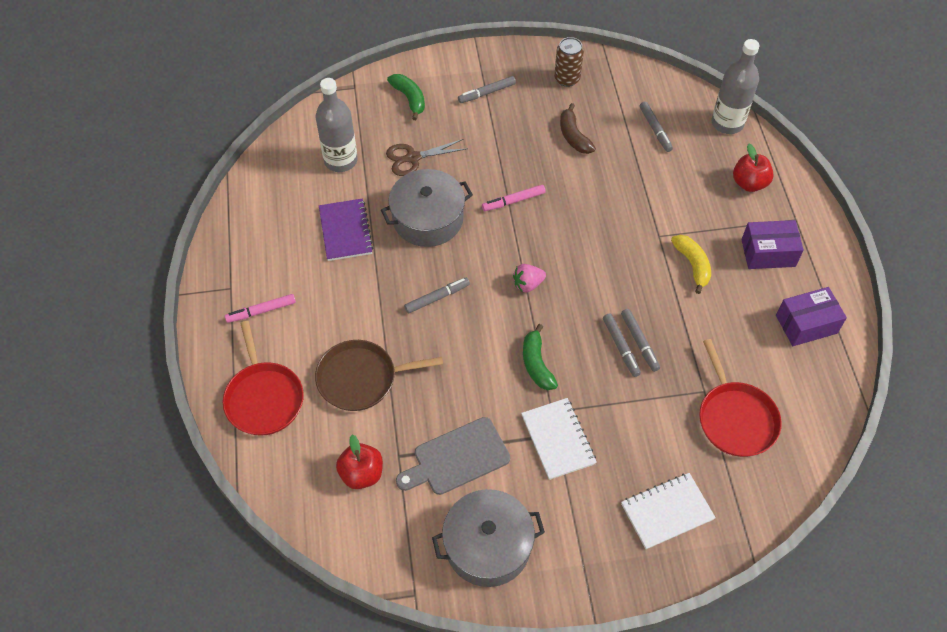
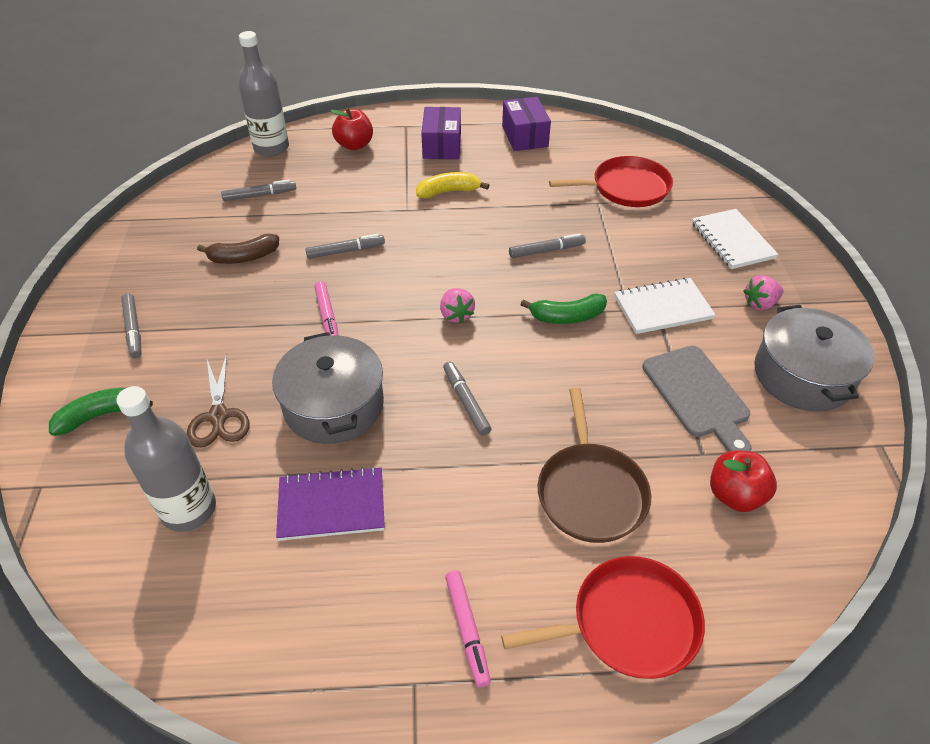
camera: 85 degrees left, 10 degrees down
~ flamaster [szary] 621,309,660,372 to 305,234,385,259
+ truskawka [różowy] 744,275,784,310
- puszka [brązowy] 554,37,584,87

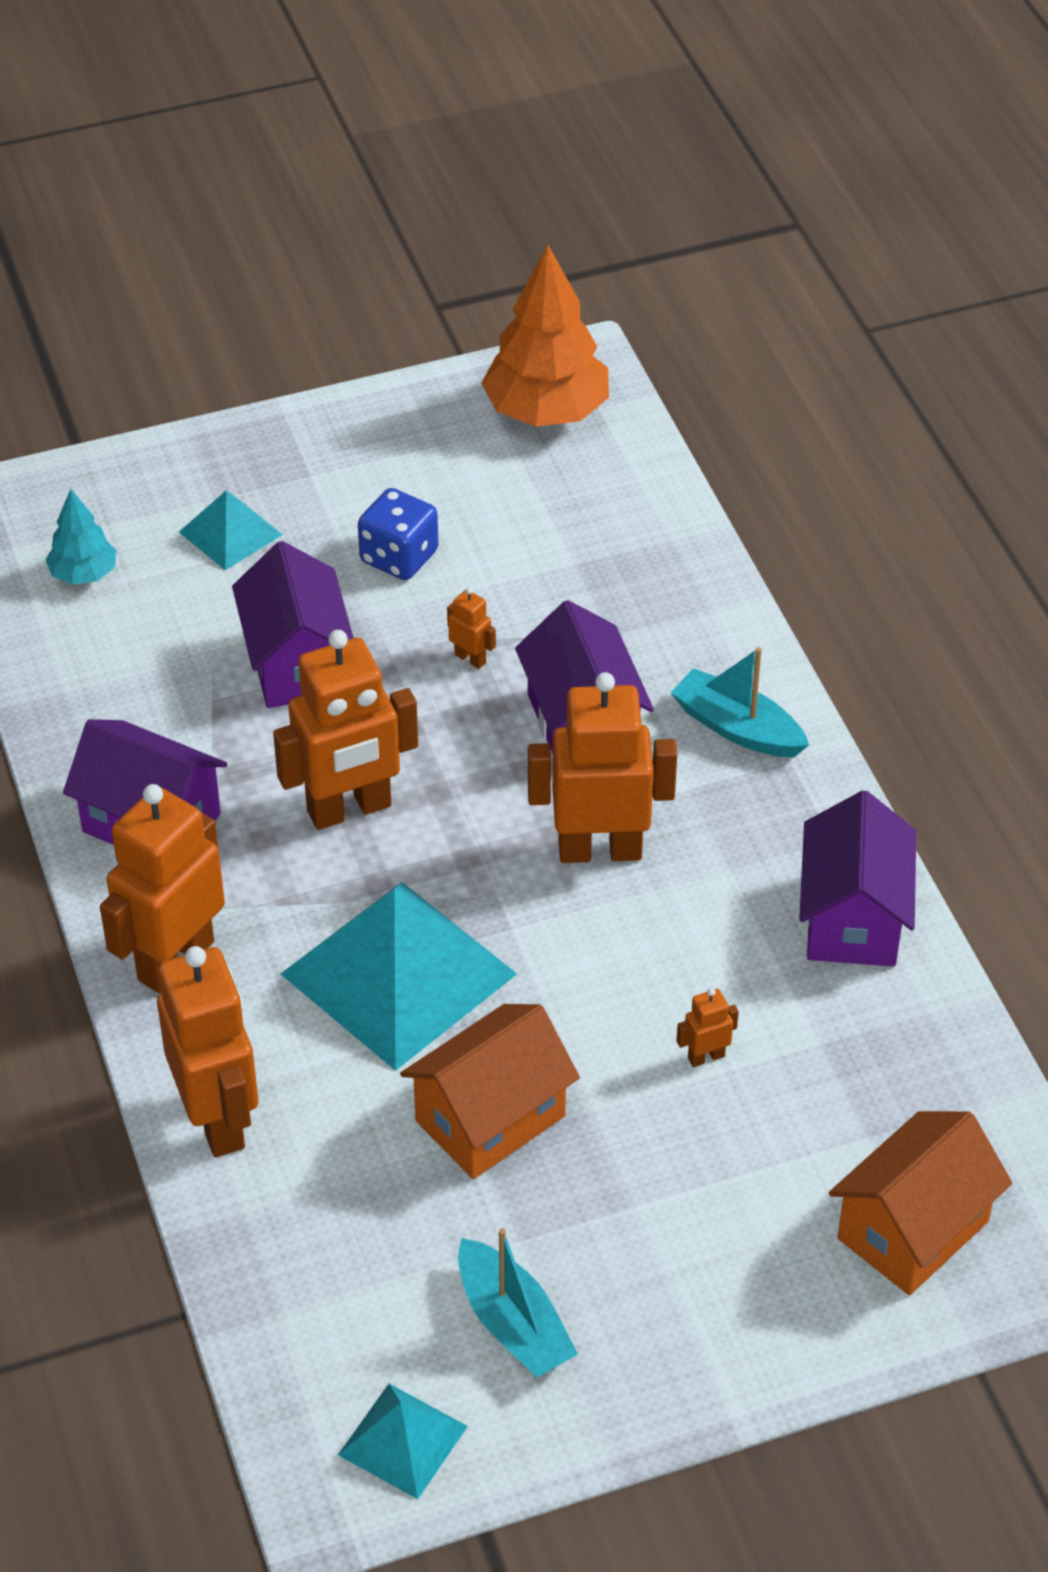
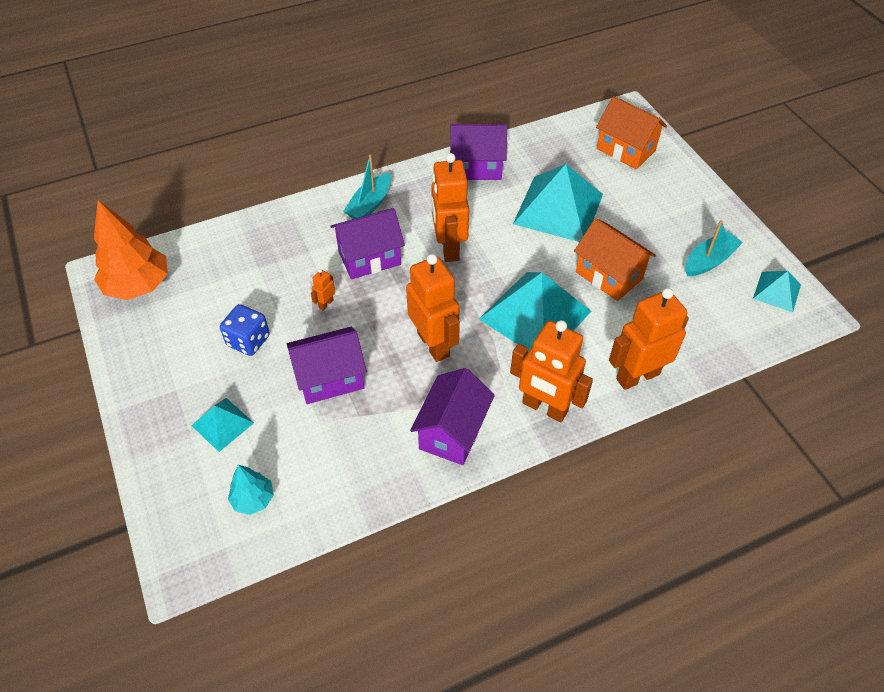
camera: 95 degrees left, 5 degrees up
~ robot [pomarańczowy] 677,988,739,1067 to piramida [turkusowy] 513,164,603,242

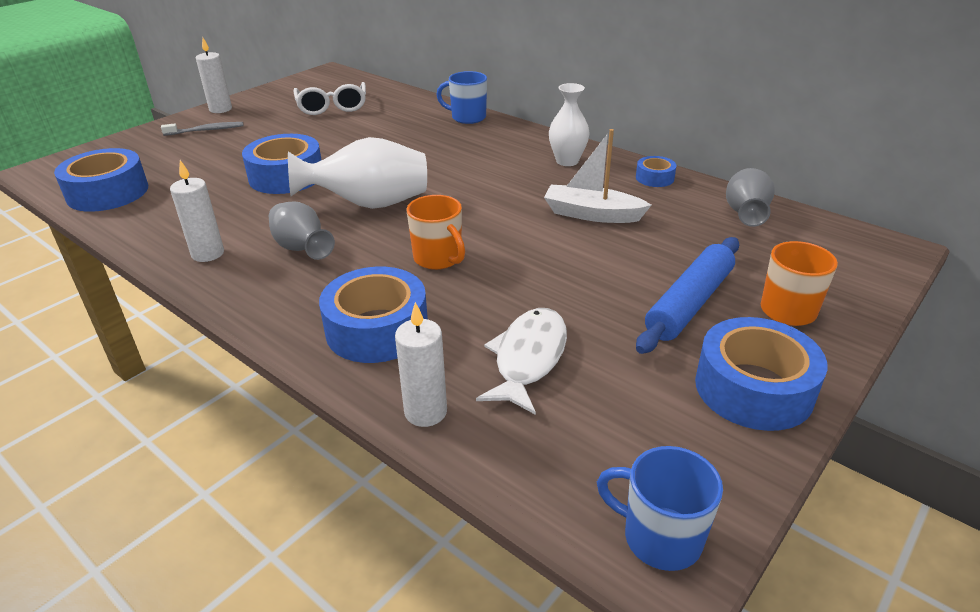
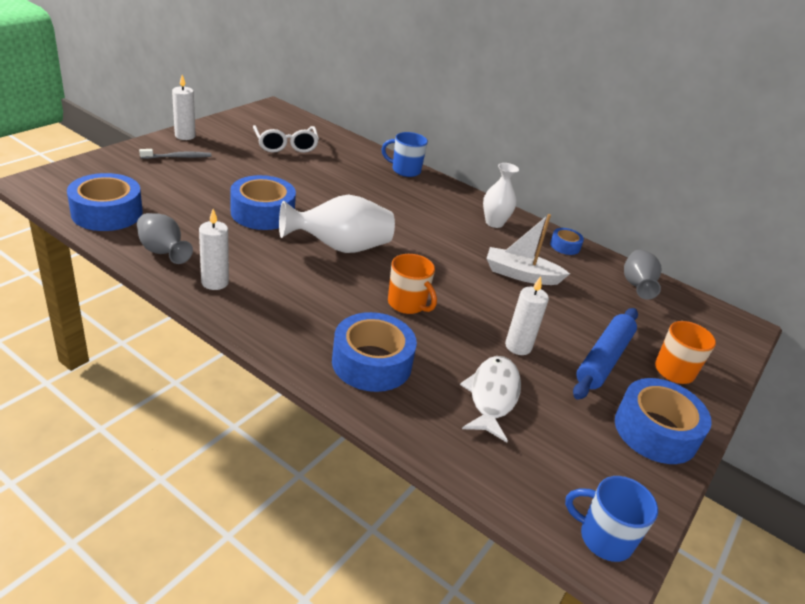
camera: 10 degrees left, 0 degrees up
~ wazon [szary] 269,201,335,260 to 137,213,193,264
~ świeca [biały] 395,302,447,427 to 505,276,549,355

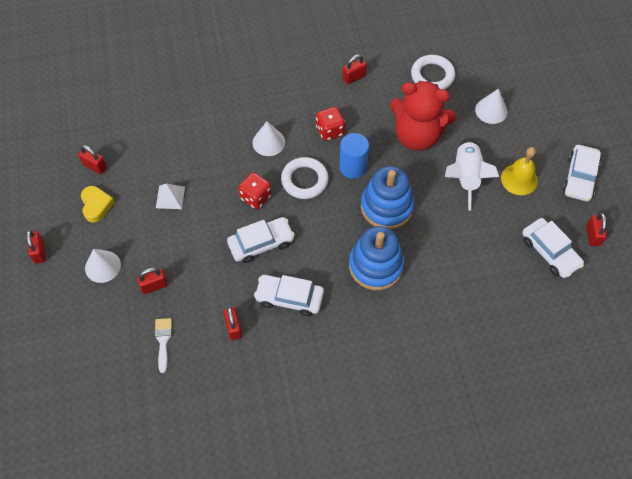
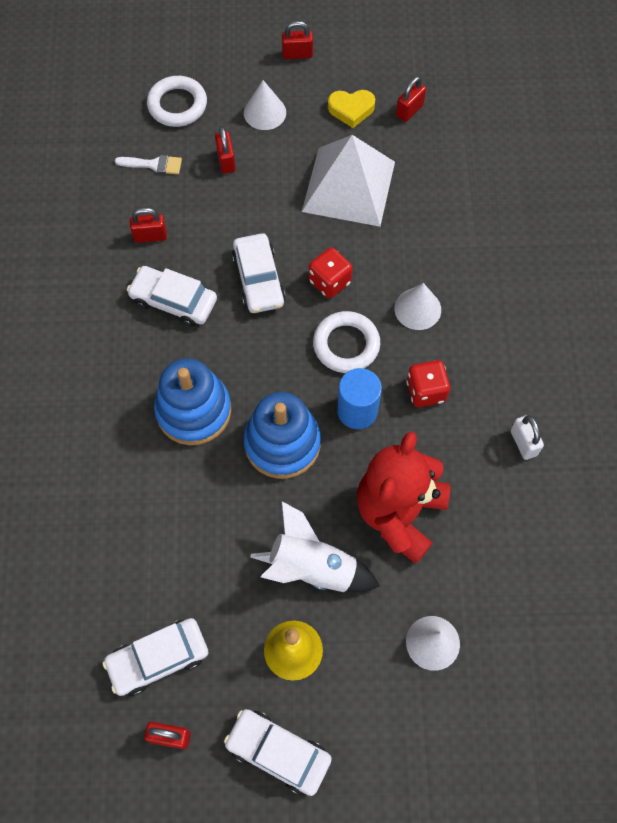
camera: 100 degrees right, 5 degrees up
~ samochód [biały] 254,275,324,316 = 127,266,217,327 90 degrees counterclockwise
~ pierścień [biały] 411,55,455,90 to 147,76,207,127
~ piramida [biały] 156,184,185,209 = 302,135,395,227 x2.32
~ kłódka [czerwony] 343,54,367,84 to kłódka [biały] 510,415,544,460

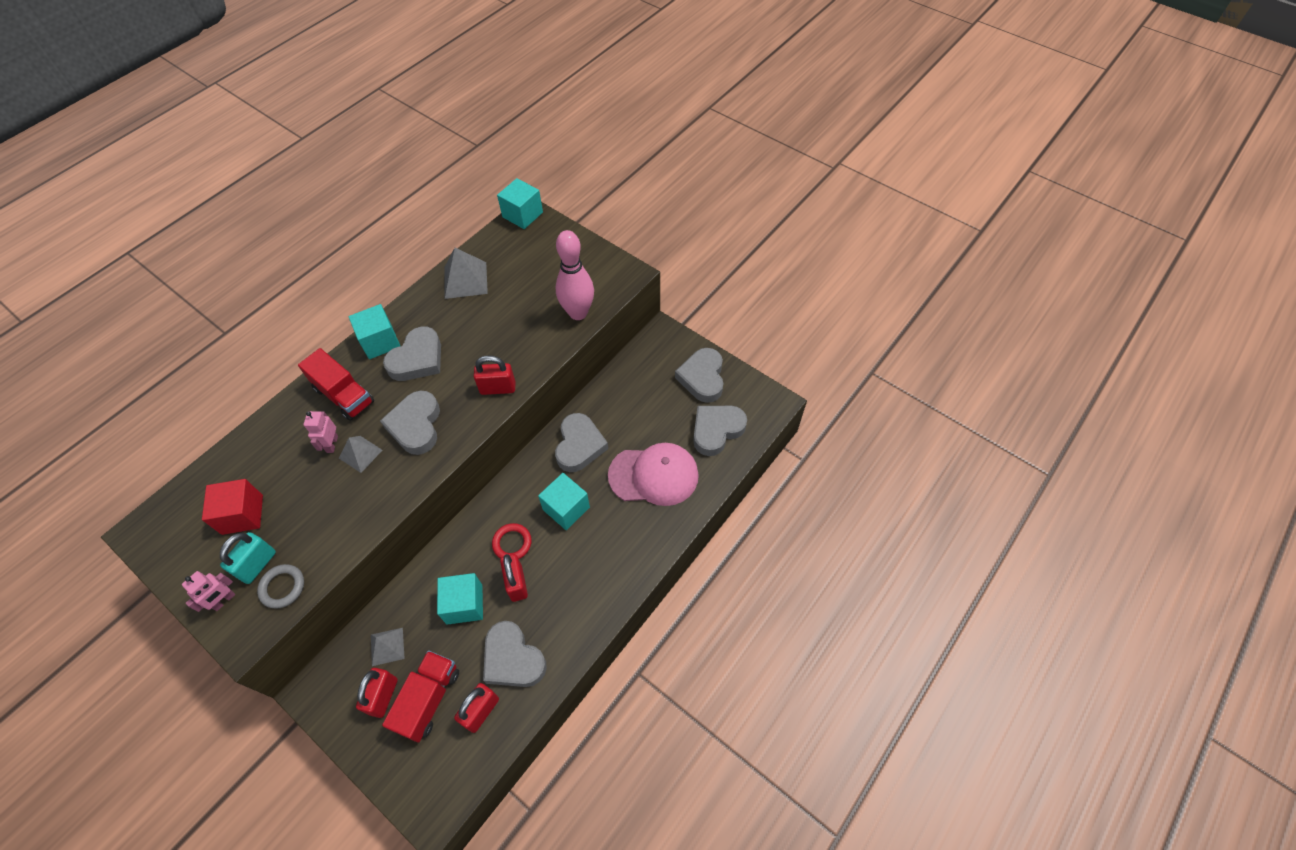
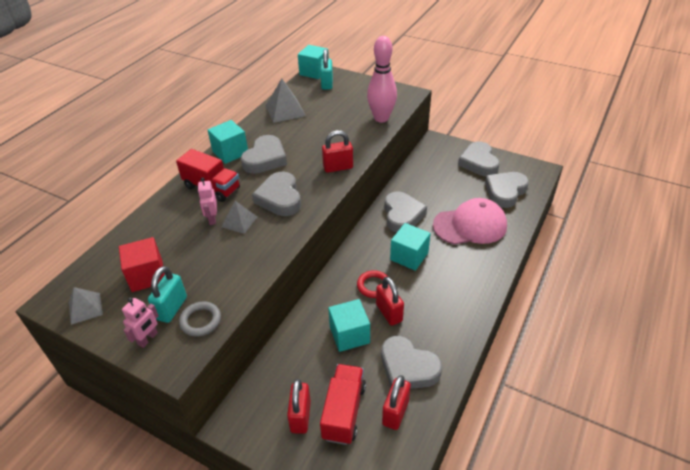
camera: 10 degrees left, 15 degrees down
~ piramida [szary] 371,628,405,666 to 69,287,103,325
+ kłódka [turkusowy] 320,49,333,90

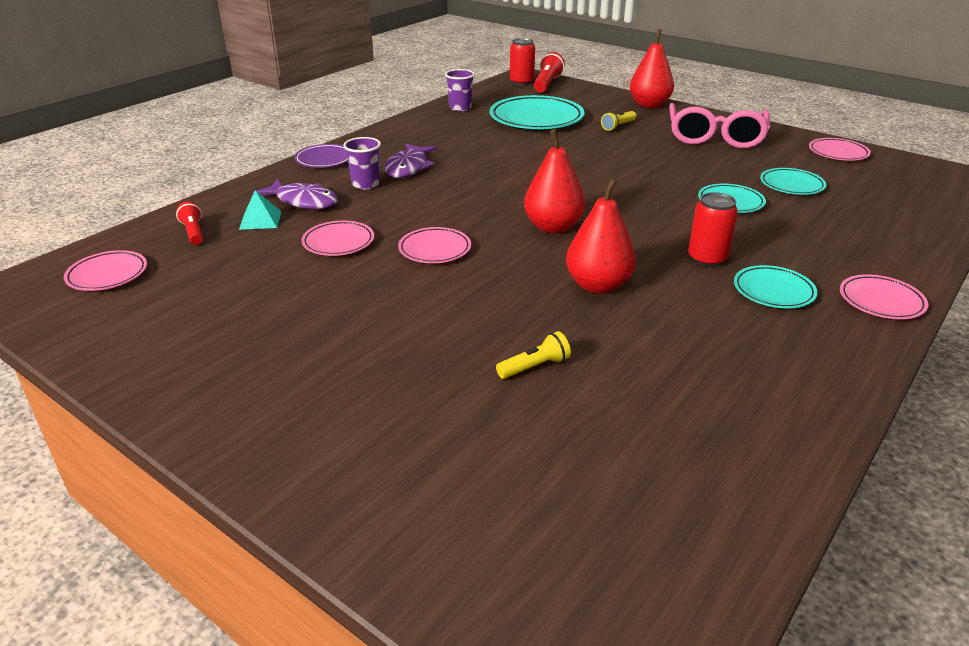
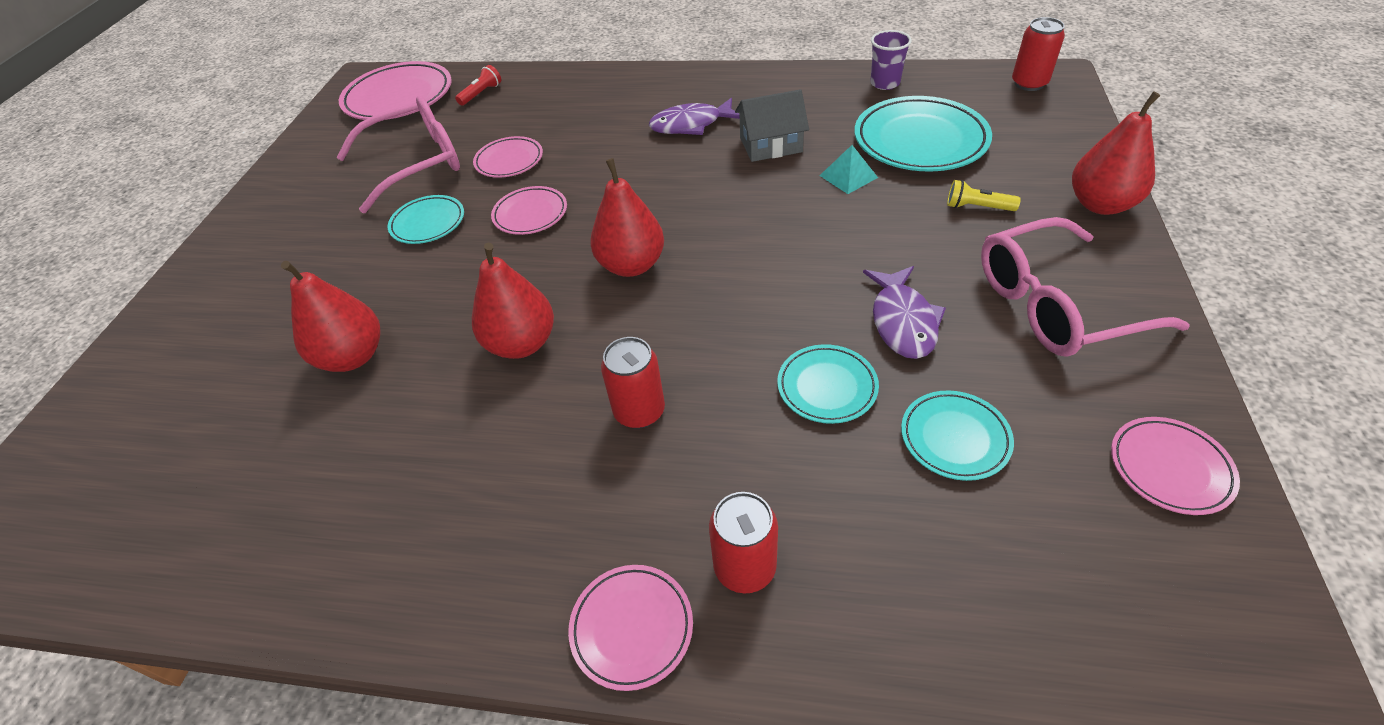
camera: 65 degrees right, 15 degrees up
~ latarka [żółty] 496,331,571,379 to gruszka [czerwony] 281,261,381,372
+ okulary [różowy] 336,96,460,213
~ talerz [różowy] 64,250,147,291 = 339,61,452,120 x1.81
~ talerz [turkusowy] 734,265,818,308 to 388,195,464,244
+ puszka [czerwony] 709,492,778,593
+ domek [szary] 735,89,809,162
~ piramida [turkusowy] 239,190,281,230 to 820,145,878,194
~ ryba [fioletowy] 253,179,338,209 to 863,266,946,359
- talerz [fioletowy] 294,144,348,168
- szklanka [fioletowy] 343,137,381,189
- latarka [czerwony] 534,52,565,93

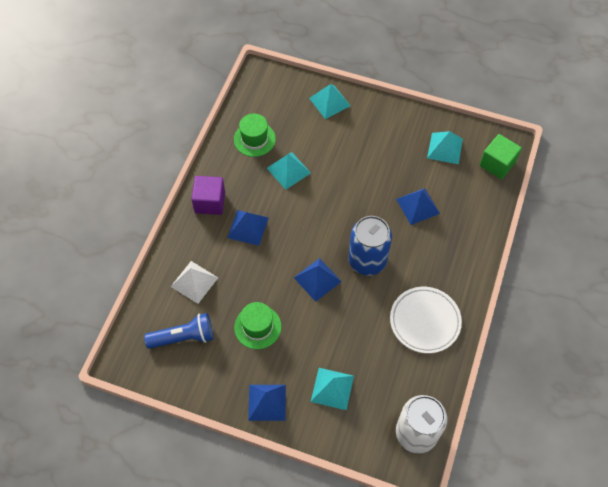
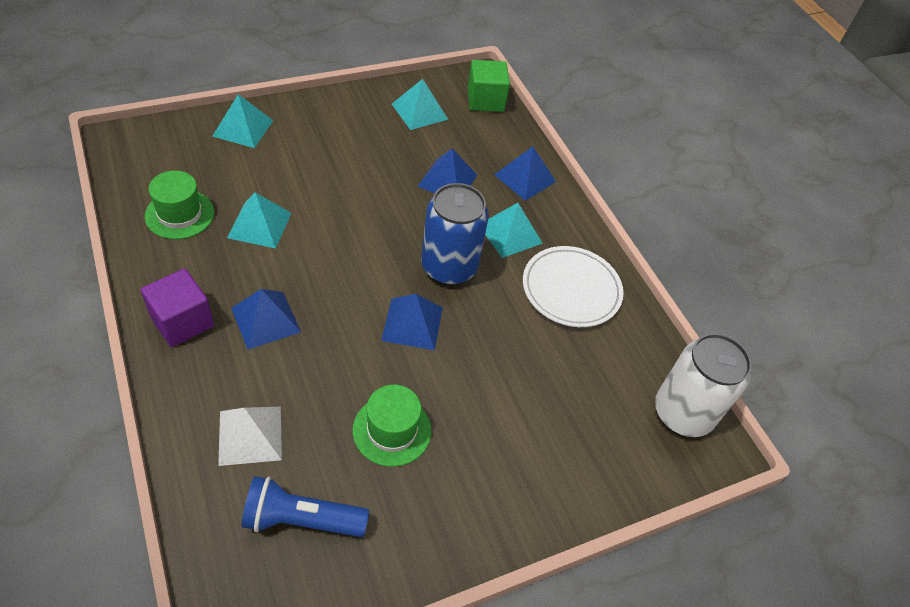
camera: 50 degrees left, 10 degrees down
~ latarka [niebieski] 144,313,213,349 = 242,476,369,537 120 degrees counterclockwise
~ piramida [turkusowy] 311,368,354,410 to 485,203,543,258
~ piramida [niebieski] 248,385,286,421 to 494,147,556,201

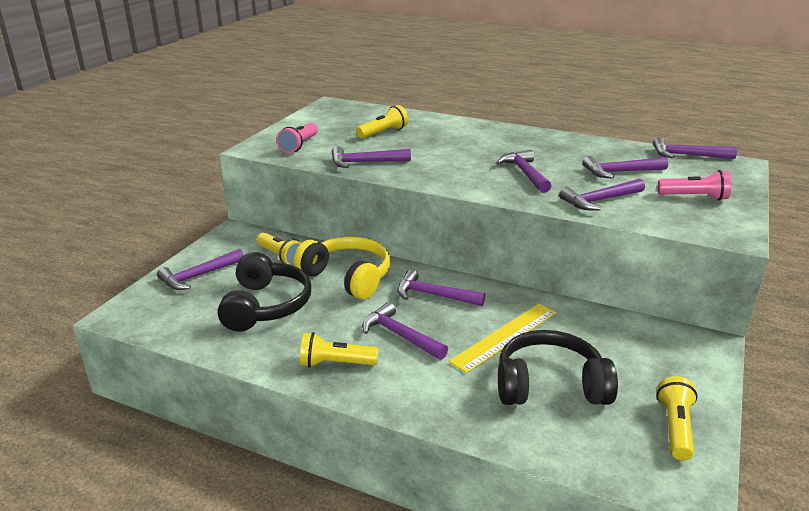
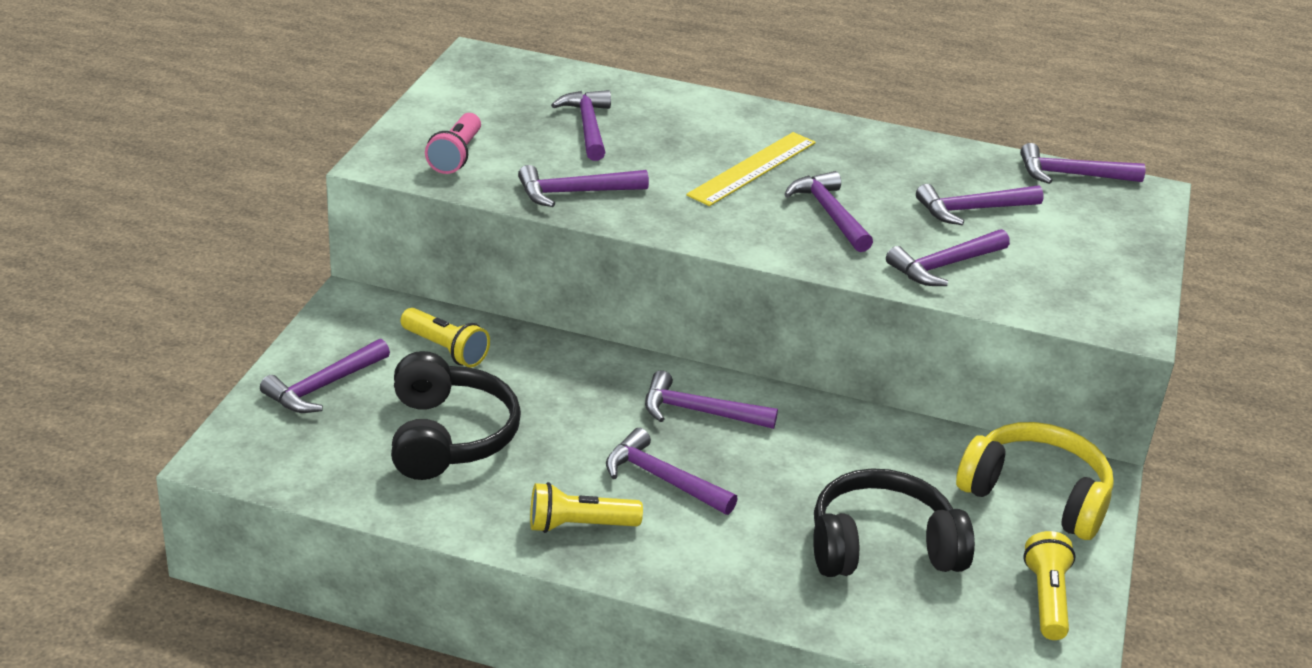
camera: 10 degrees left, 5 degrees up
~ latarka [żółty] 356,105,408,139 to młotek [fioletowy] 551,90,611,161
~ linijka [żółty] 449,304,556,373 to 686,132,816,206
~ słuchawki [żółty] 294,237,390,300 to 956,422,1114,540
- latarka [różowy] 658,170,732,200

